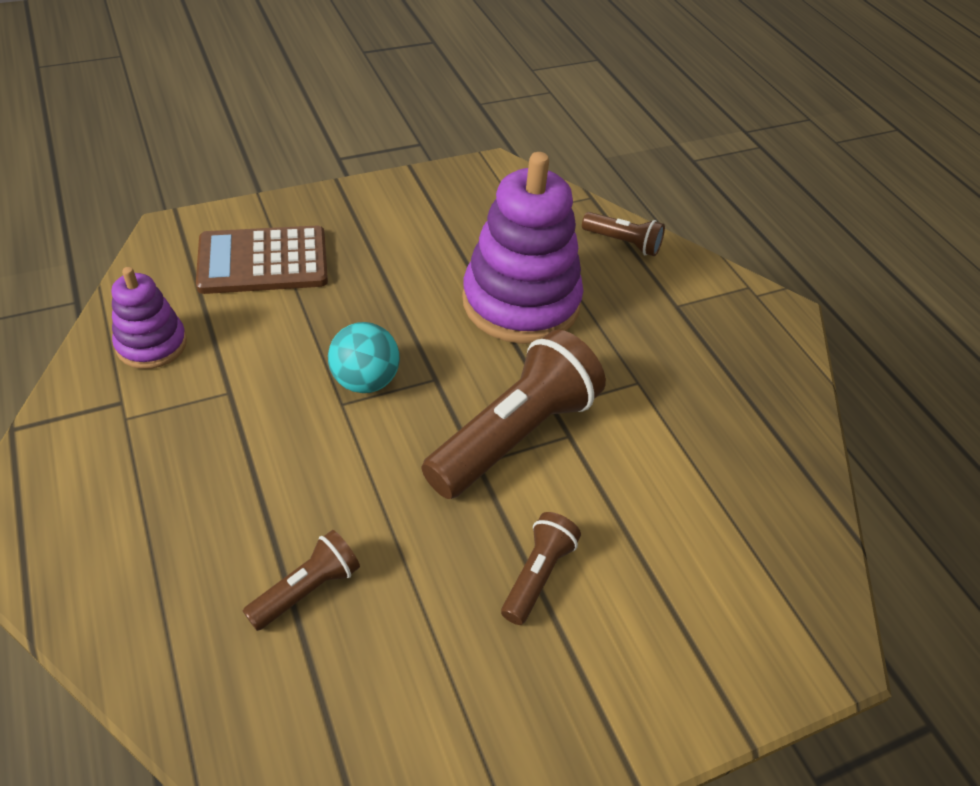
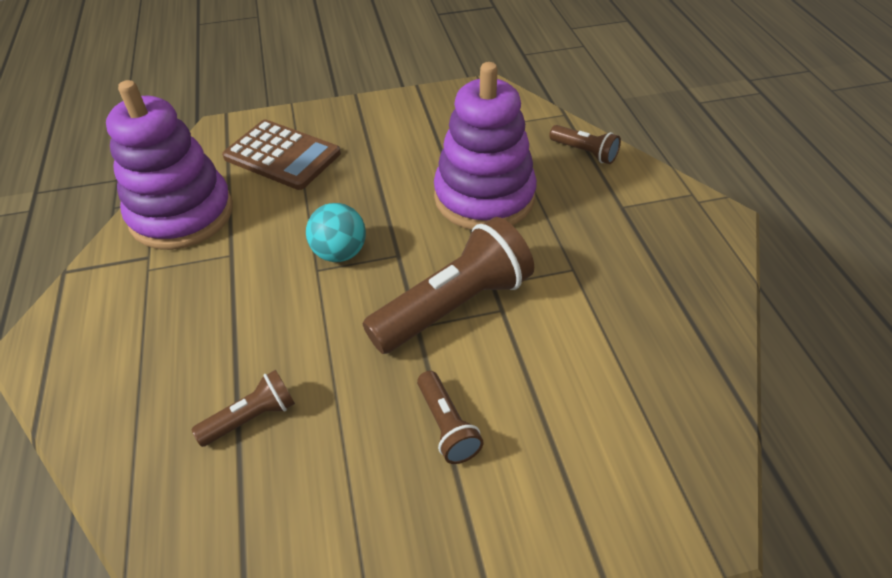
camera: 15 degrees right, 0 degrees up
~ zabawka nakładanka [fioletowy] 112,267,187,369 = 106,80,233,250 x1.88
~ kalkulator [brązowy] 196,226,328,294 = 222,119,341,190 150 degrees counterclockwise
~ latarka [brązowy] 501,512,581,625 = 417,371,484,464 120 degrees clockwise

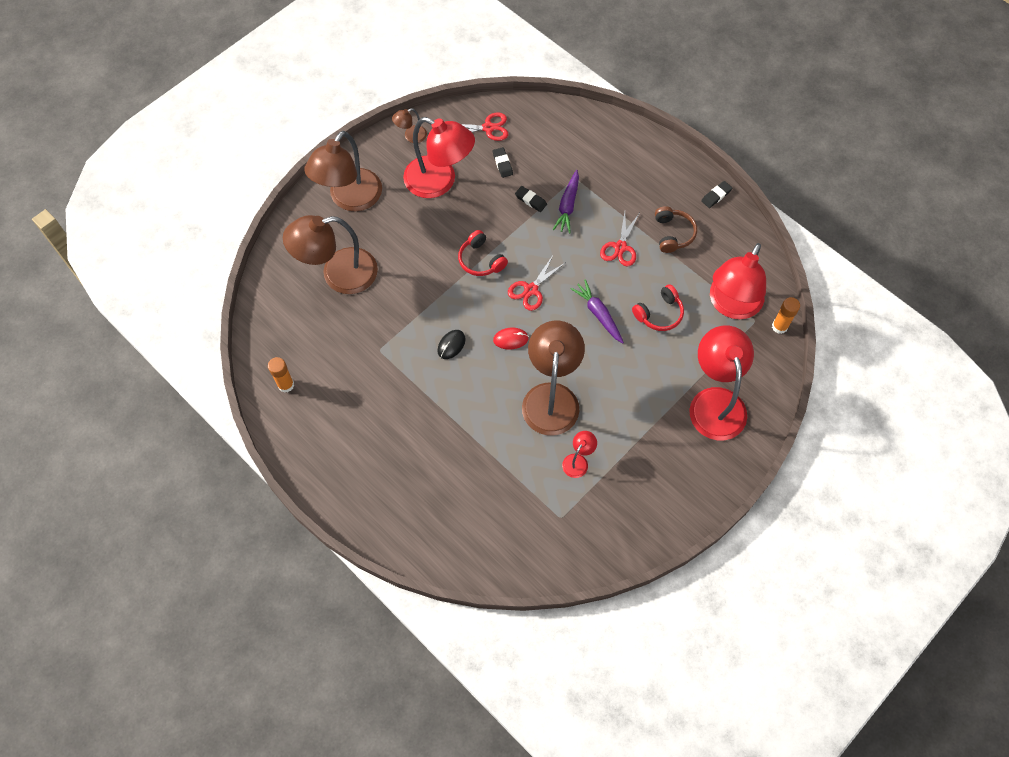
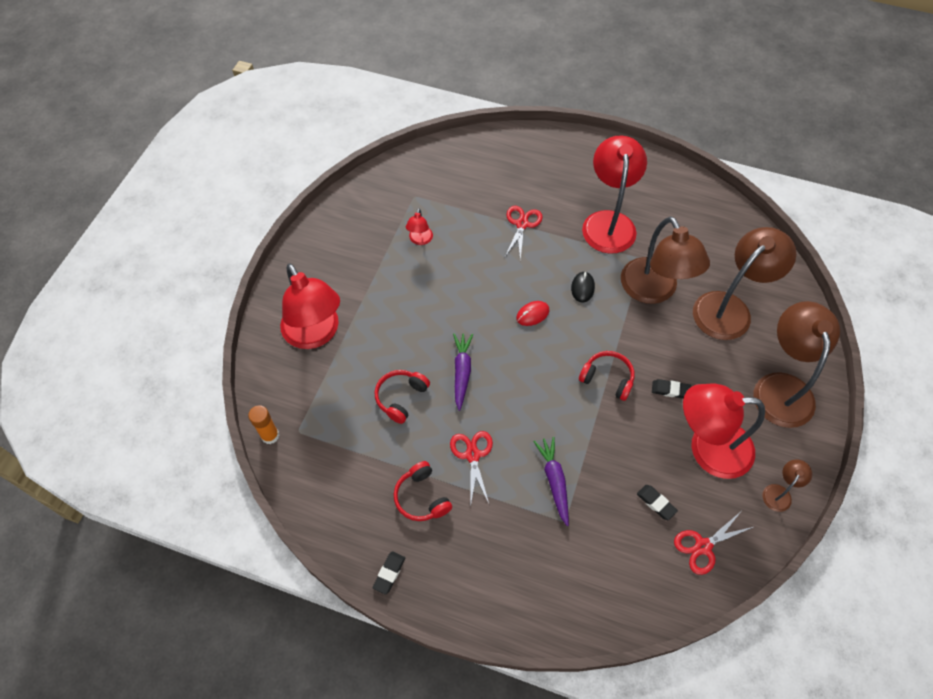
camera: 155 degrees right, 5 degrees down
~ słuchawki [brązowy] 655,206,697,253 to słuchawki [czerwony] 394,461,452,521
~ marchewka [fioletowy] 570,280,624,344 = 453,333,473,411 120 degrees counterclockwise
~ nożyczki [czerwony] 508,256,565,311 to 505,206,543,260
~ lampka [czerwony] 710,243,766,319 to 582,136,647,254
~ lampka [brązowy] 522,320,585,436 to 621,217,710,304
~ gumka do mazania [czarny] 515,186,547,212 to 652,379,691,399
- klej w sztyfcie [pomarańczowy] 268,357,294,393

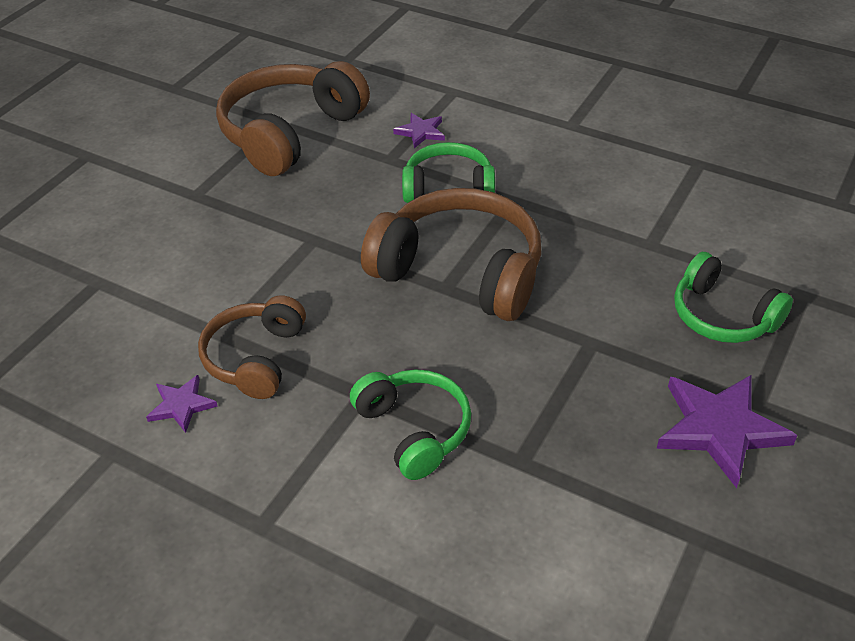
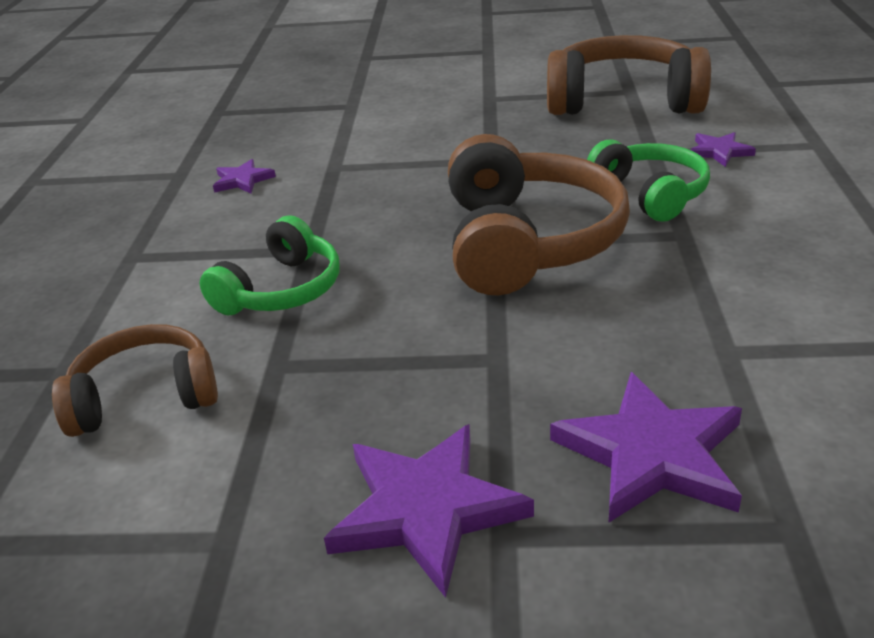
camera: 65 degrees right, 10 degrees down
~ słuchawki [brązowy] 198,295,306,399 to 52,324,218,437
~ słuchawki [zielony] 674,252,793,343 to gwiazda [fioletowy] 550,372,742,523

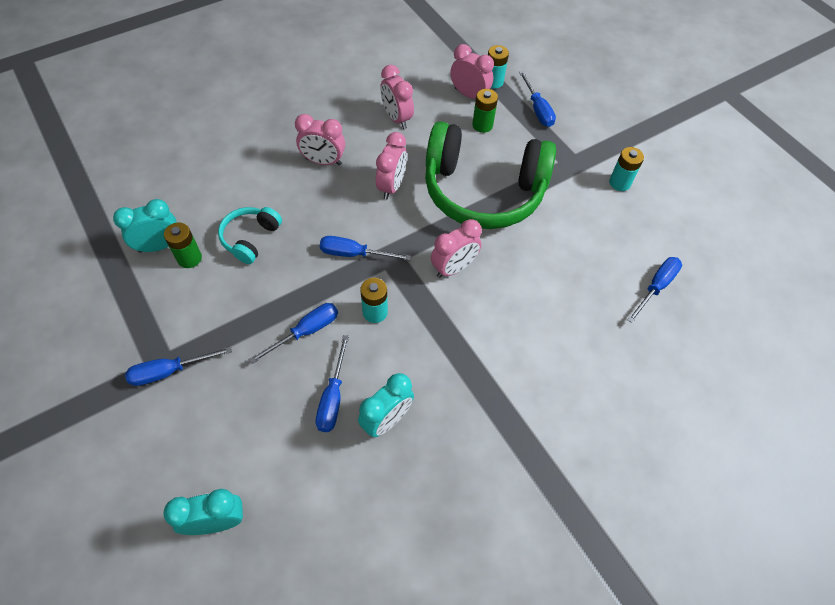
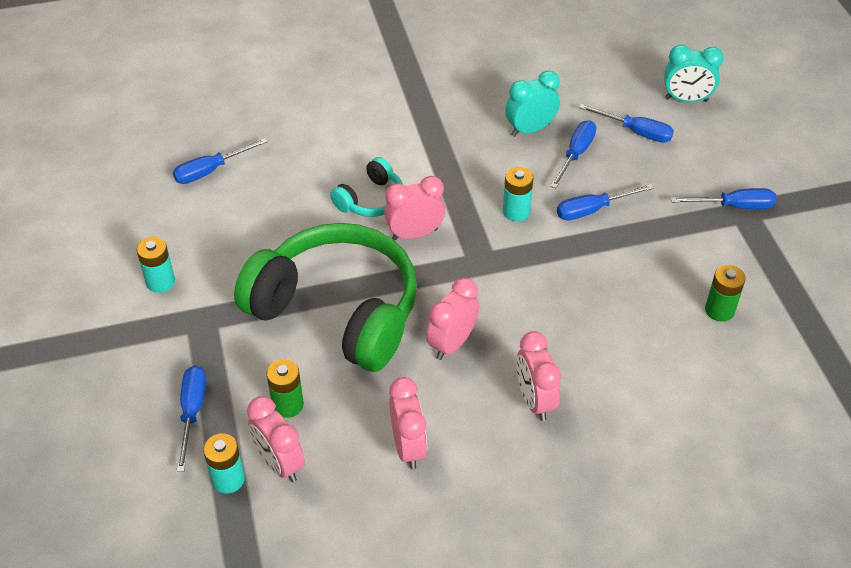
camera: 160 degrees left, 10 degrees down
~ słuchawki [turkusowy] 218,207,282,264 to 330,157,403,217
~ budzik [różowy] 295,114,345,165 = 516,331,561,421 135 degrees counterclockwise
~ śrubokręt [niebieski] 320,236,411,260 to 579,104,674,143
- budzik [turkusowy] 113,199,177,253

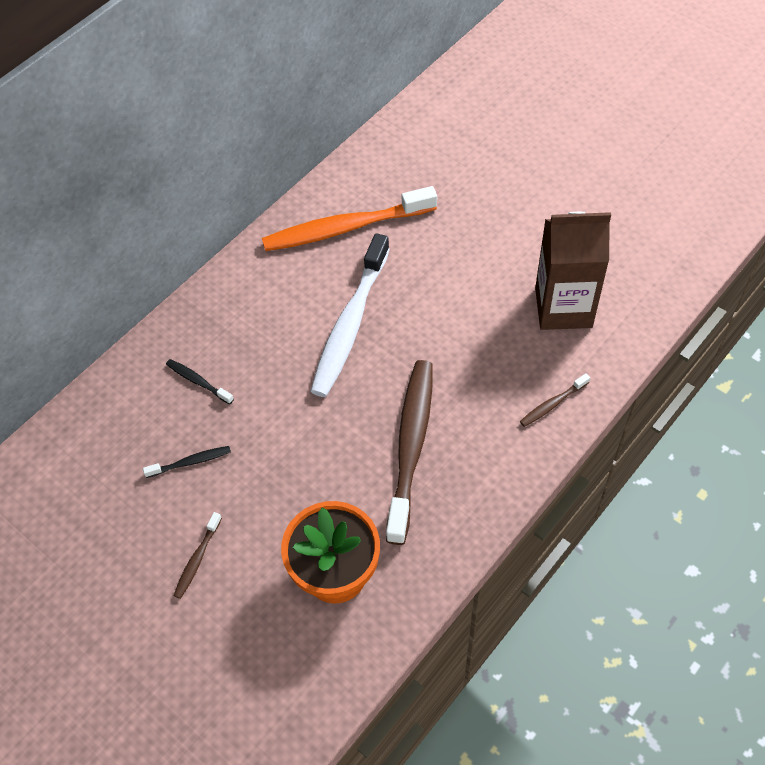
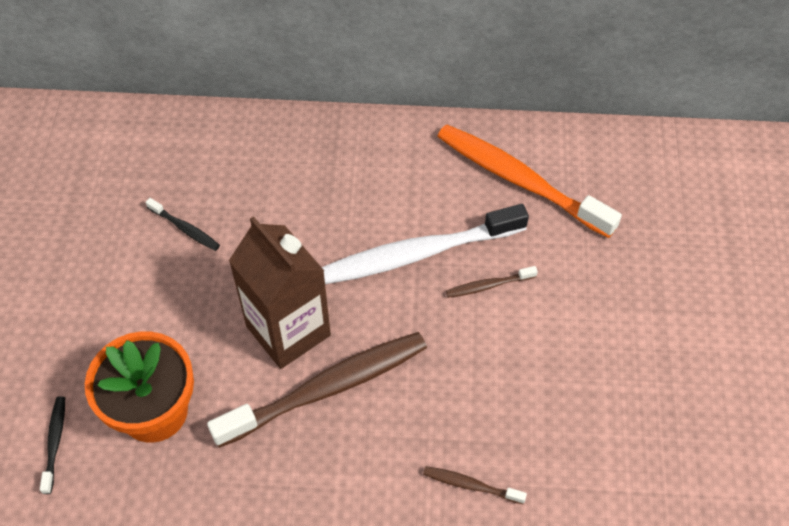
camera: 50 degrees right, 0 degrees up
~ szczoteczka do zębów [czarny] 166,359,234,404 to 40,396,65,494
~ karton mleka [brązowy] 535,212,611,330 to 229,216,331,369
~ szczoteczka do zębów [brązowy] 173,512,222,599 to 446,266,538,298

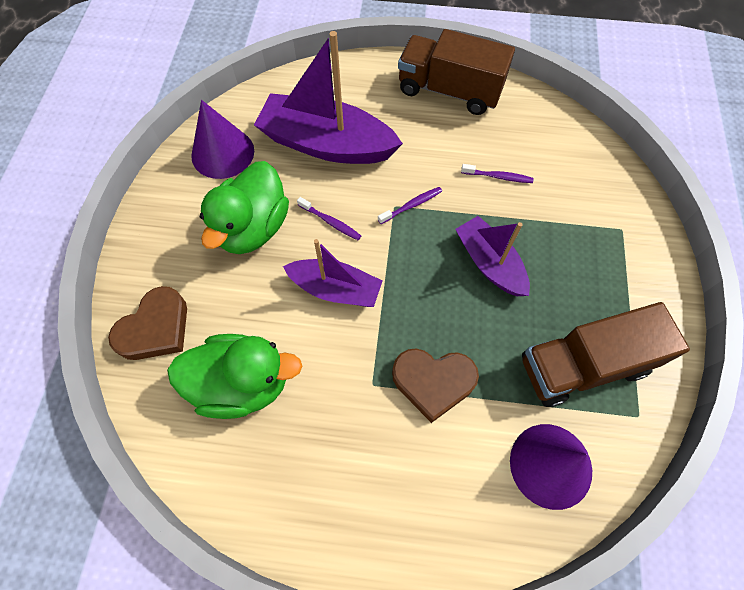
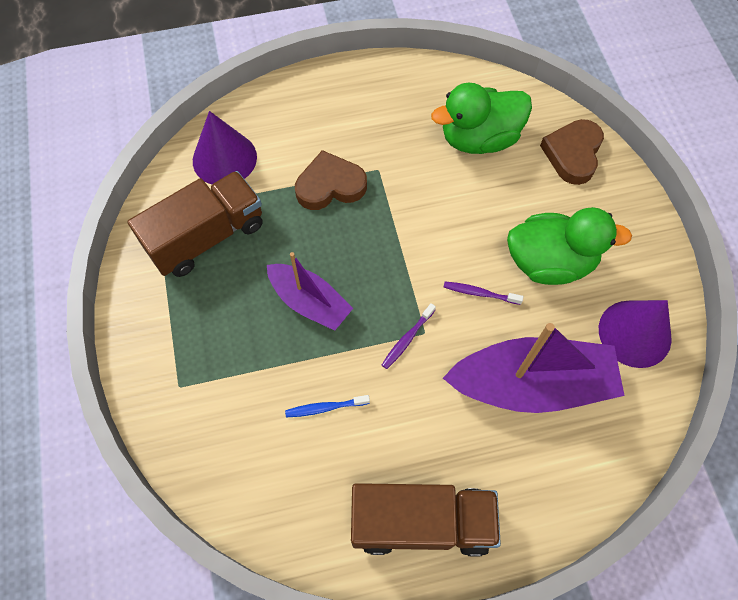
camera: 160 degrees right, 0 degrees up
~ szczoteczka do zębów [fioletowy] 461,164,534,183 to szczoteczka do zębów [niebieski] 285,395,370,417
~ kaczka [zielony] 200,161,289,254 = 507,207,632,285 90 degrees clockwise
- łódka [fioletowy] 283,239,383,307

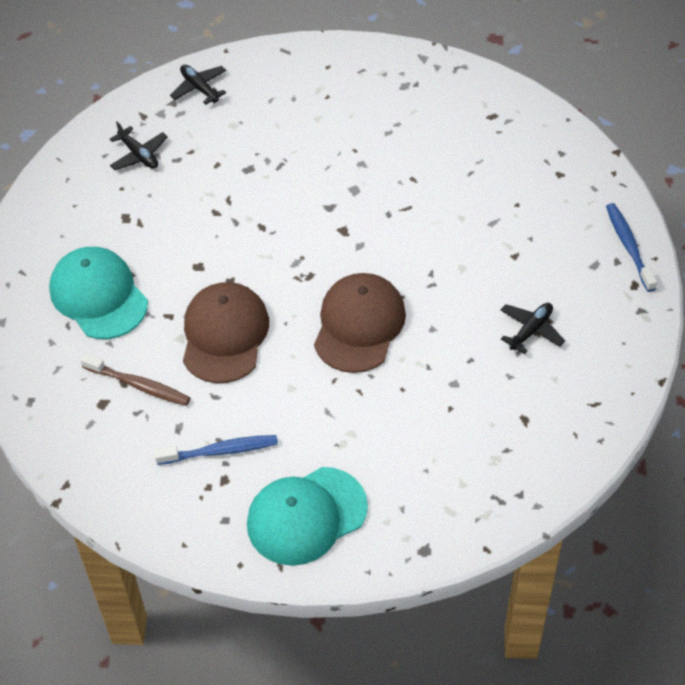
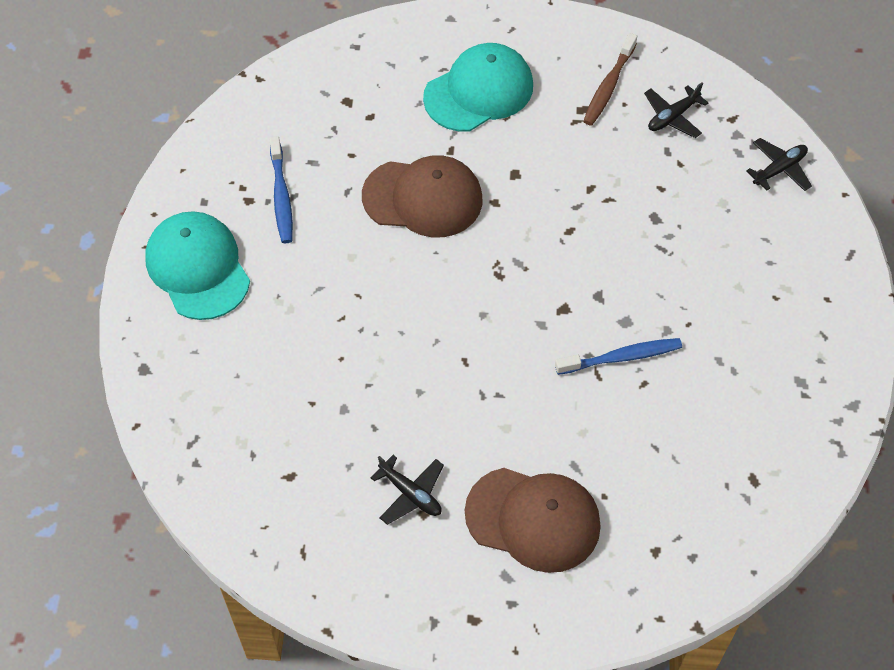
camera: 90 degrees right, 5 degrees up
~ czapka [brązowy] 314,273,406,373 to 465,468,601,573
~ szczoteczka do zębów [niebieski] 606,203,657,292 to 555,338,682,375
~ szczoteczka do zębów [brązowy] 80,353,190,406 to 583,33,637,126

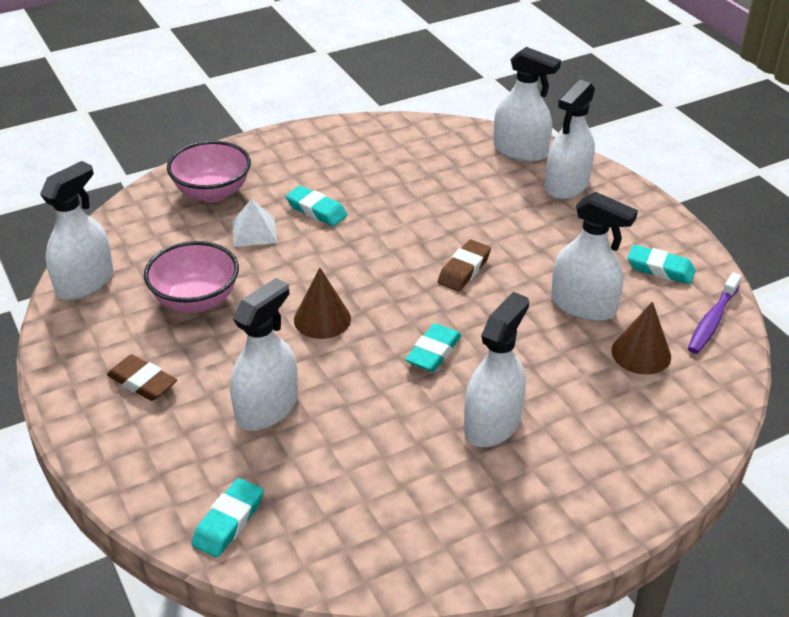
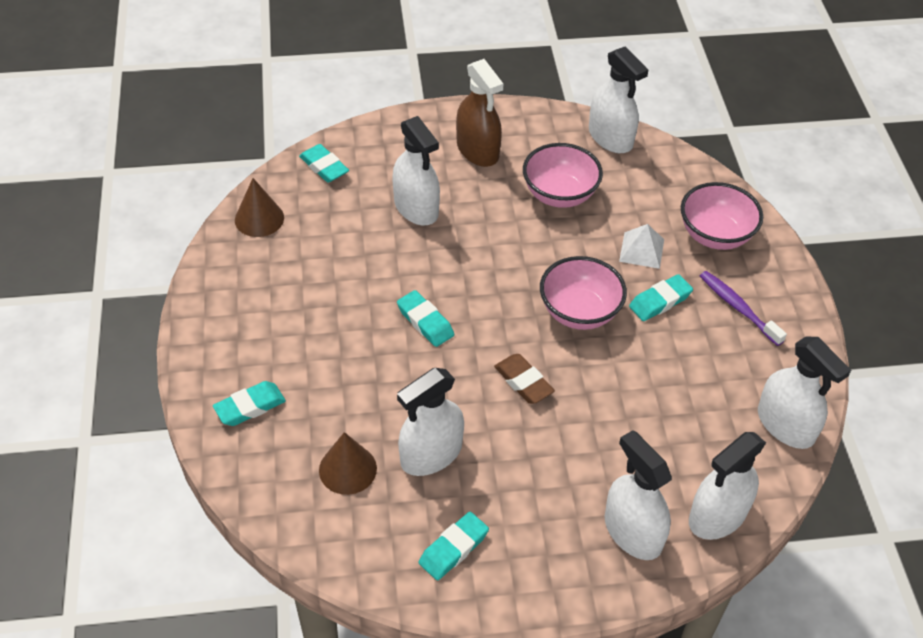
camera: 110 degrees right, 10 degrees up
+ gumka do mazania [turkusowy] 213,381,286,426
~ stożek [brązowy] 294,268,351,339 to 235,178,284,237
~ gumka do mazania [brązowy] 107,355,177,401 to spryskiwacz [brązowy] 456,59,503,167
+ miska [różowy] 540,256,627,330
~ szczoteczka do zębów [fioletowy] 688,272,742,354 to 700,271,787,346
~ spryskiwacz [biały] 464,292,529,447 to 758,336,851,449

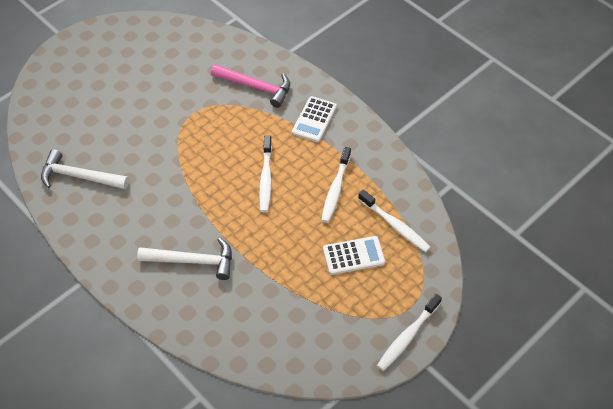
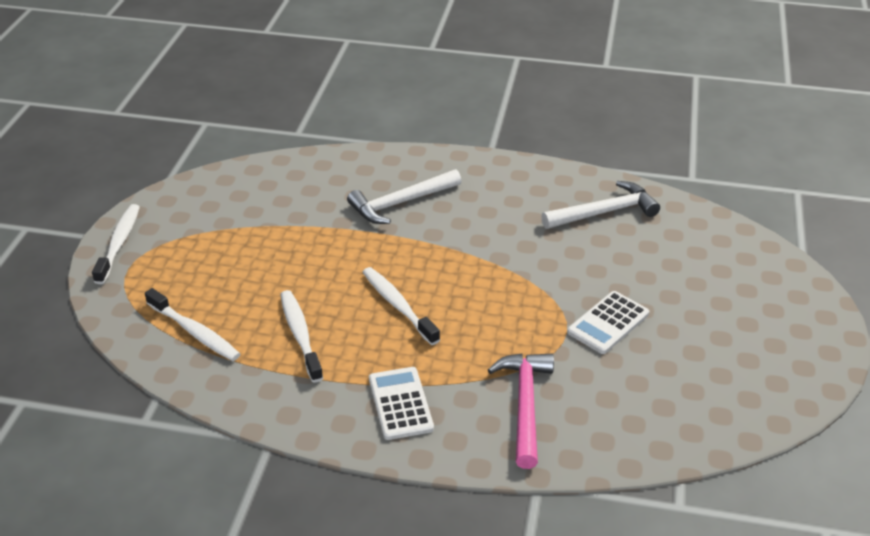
camera: 145 degrees right, 15 degrees down
~ szczoteczka do zębów [biały] 358,190,431,252 = 145,288,241,361 150 degrees counterclockwise
~ młotek [różowy] 211,64,290,108 = 488,353,554,469 105 degrees clockwise
~ kalkulator [biały] 323,236,385,275 to 567,291,649,354

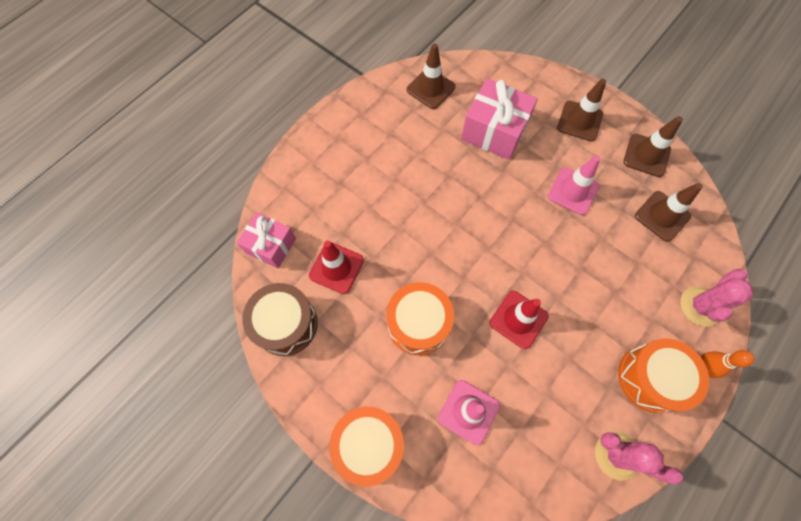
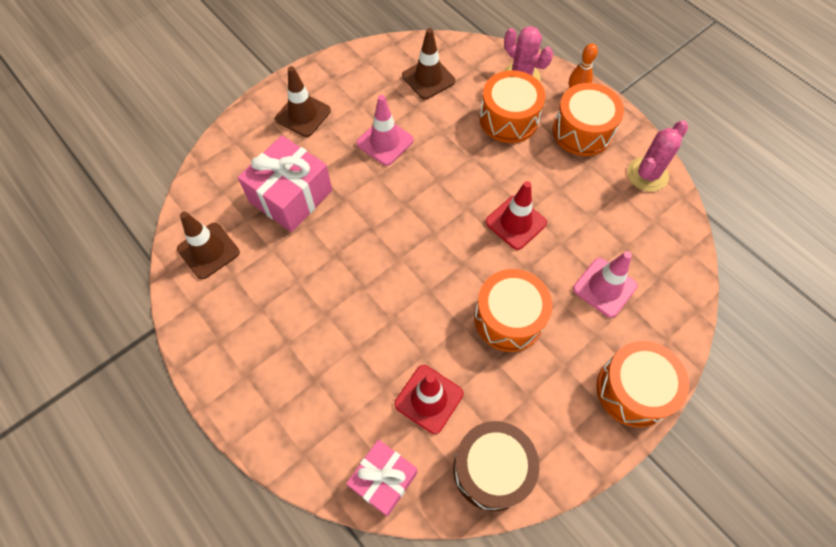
camera: 80 degrees left, 5 degrees down
+ bęben [pomarańczowy] 479,70,546,143
- pachołek [brązowy] 623,116,683,177

